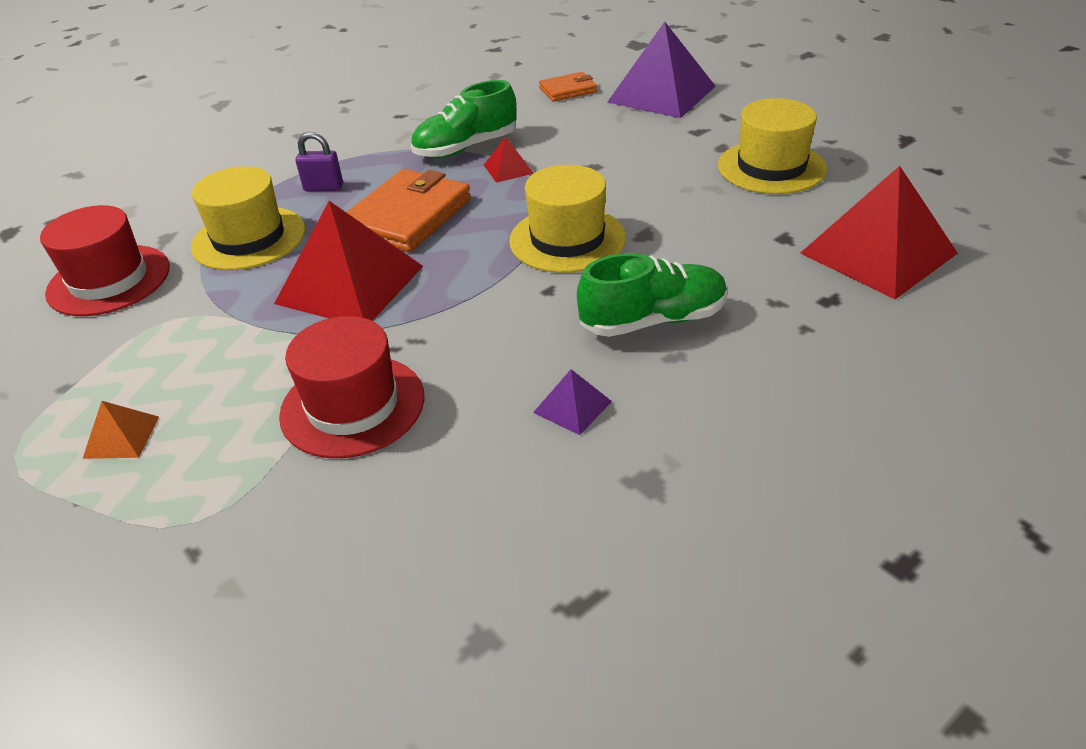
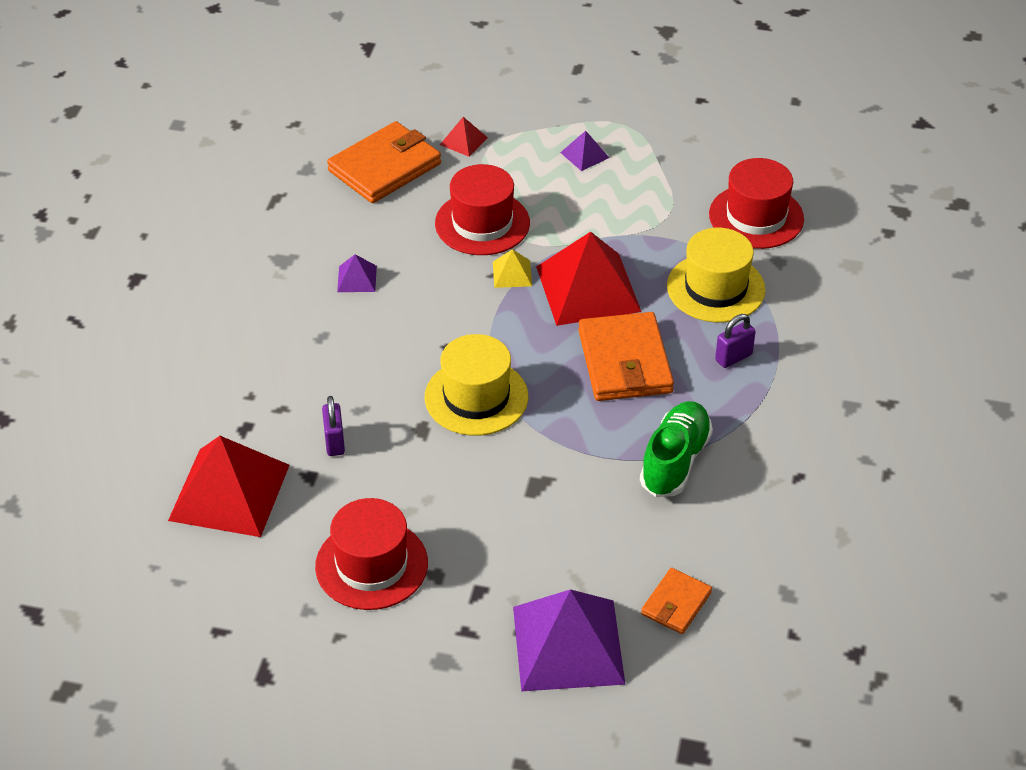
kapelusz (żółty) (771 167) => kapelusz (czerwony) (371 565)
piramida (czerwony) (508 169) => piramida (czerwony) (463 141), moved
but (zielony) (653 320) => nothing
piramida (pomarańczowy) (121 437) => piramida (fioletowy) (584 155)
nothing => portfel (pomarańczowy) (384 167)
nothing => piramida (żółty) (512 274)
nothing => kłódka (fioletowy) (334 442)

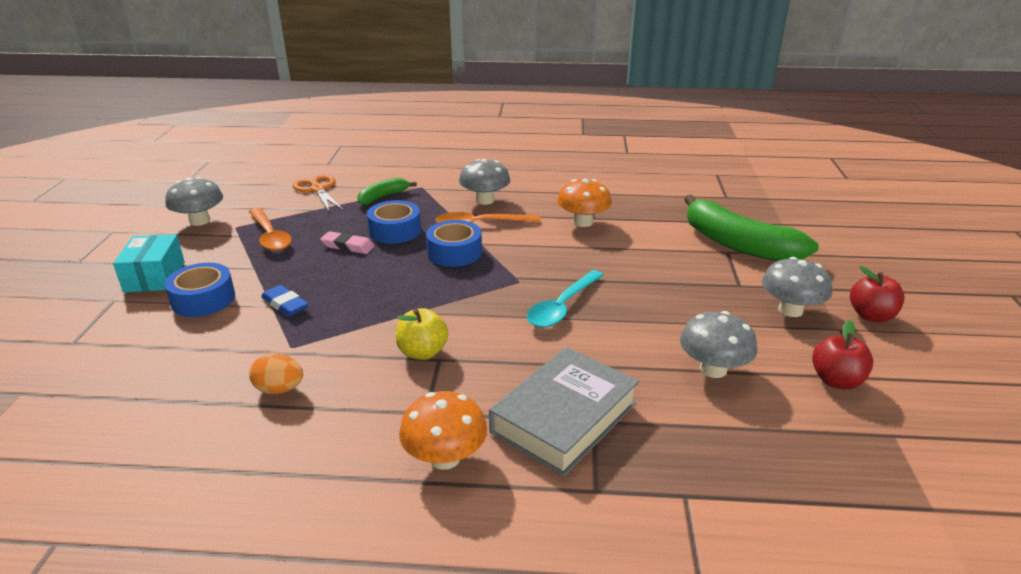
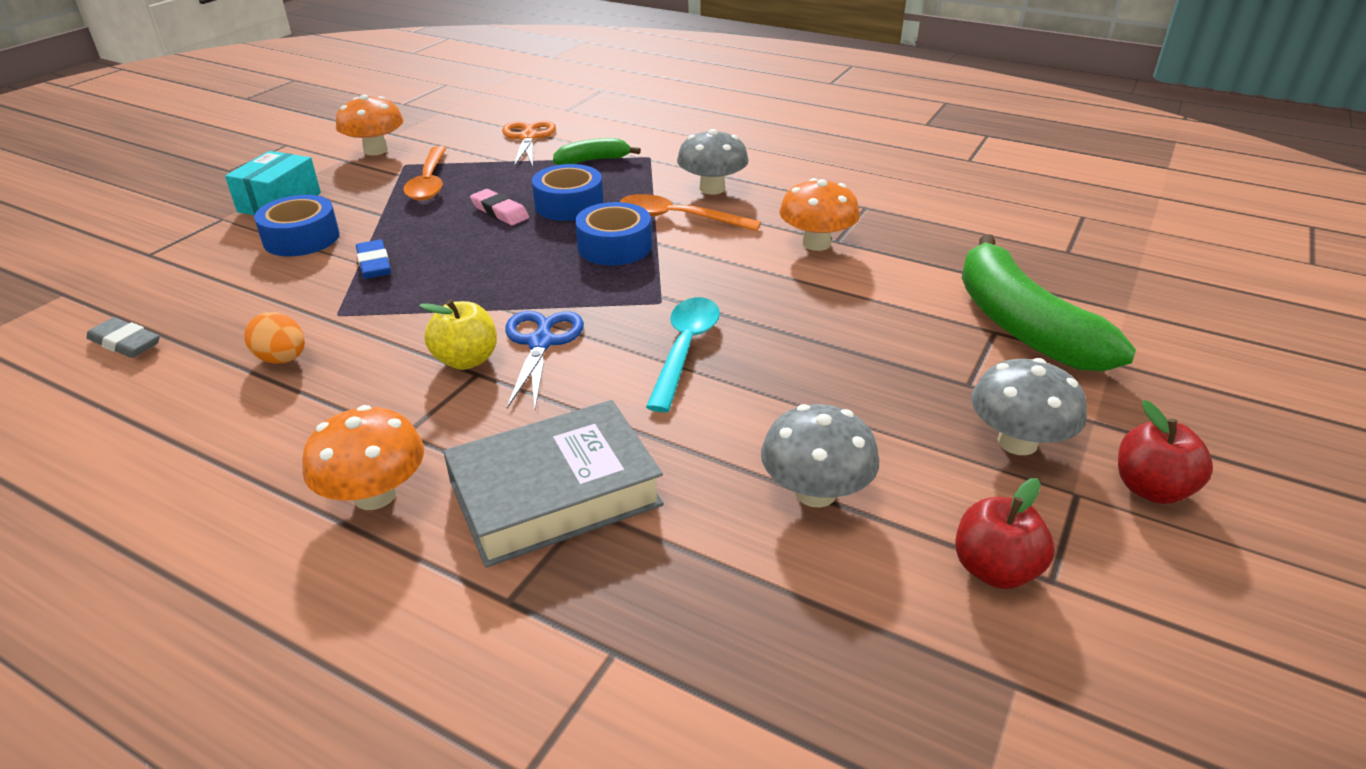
grzyb (szary) (200 221) => grzyb (pomarańczowy) (375 150)
łyżka (turkusowy) (562 307) => łyżka (turkusowy) (685 349), 135 degrees clockwise
nothing => nożyczki (niebieski) (541 343)
nothing => gumka do mazania (szary) (125 343)

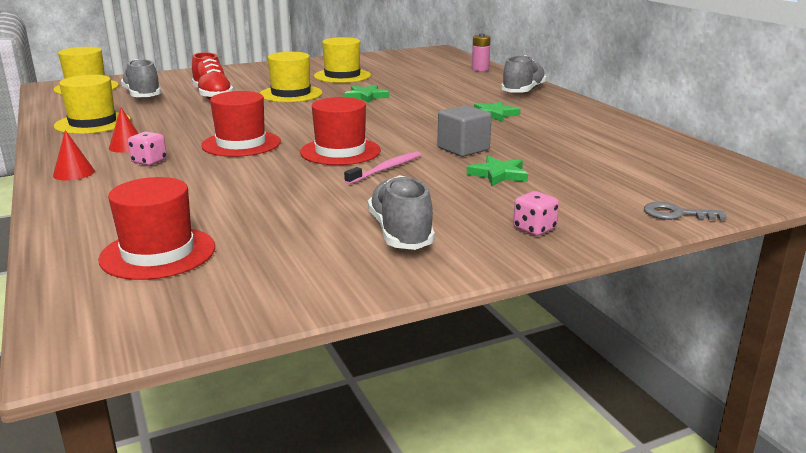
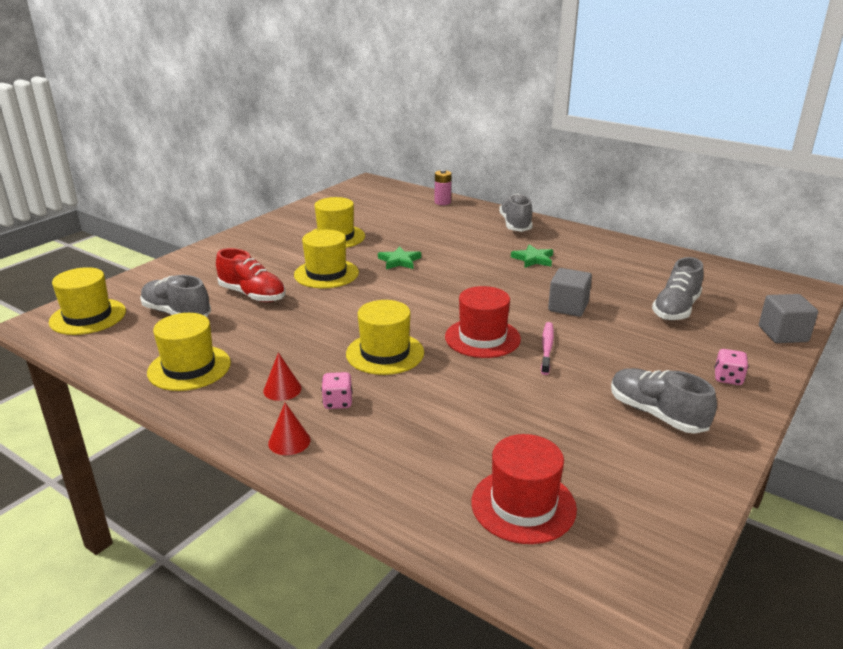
kapelusz (czerwony) (241 144) => kapelusz (żółty) (385 353)
gwiazda (zielony) (498 174) => nothing
klucz (szary) (676 214) => sześcian (szary) (783 334)
nothing => but (szary) (676 309)

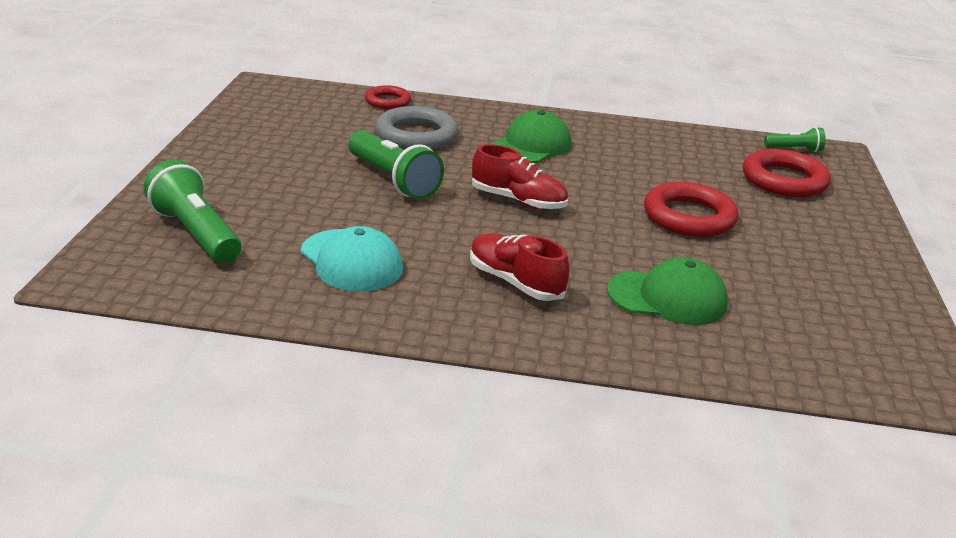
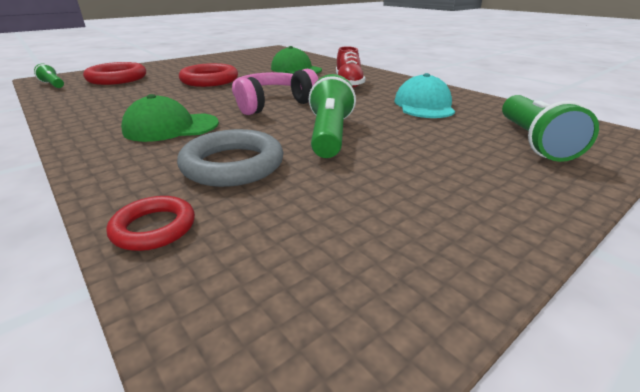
but (czerwony) (518 201) => słuchawki (różowy) (272 104)

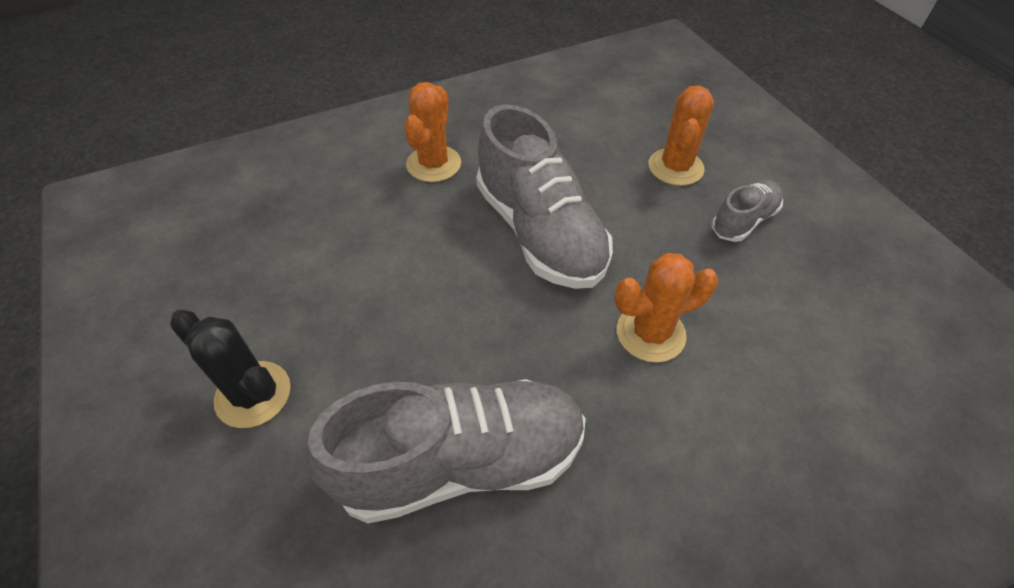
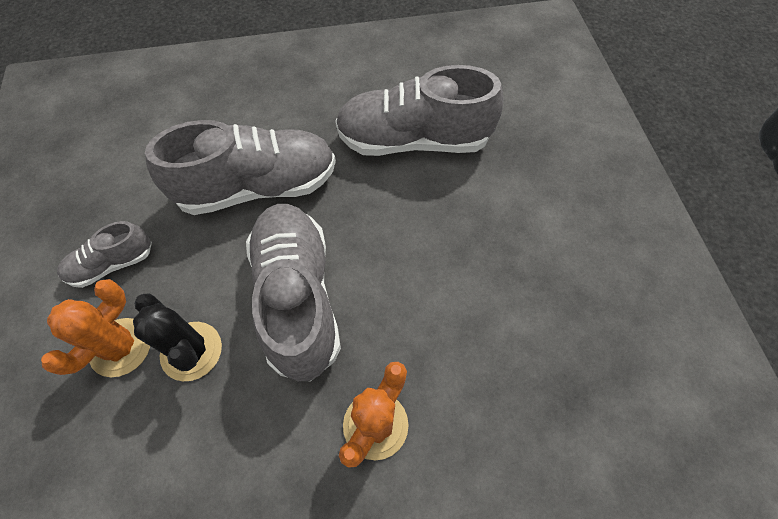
kaktus (pomarańczowy) (650 333) => but (szary) (258 187)
kaktus (czarny) (253 394) => kaktus (czarny) (191 351), moved

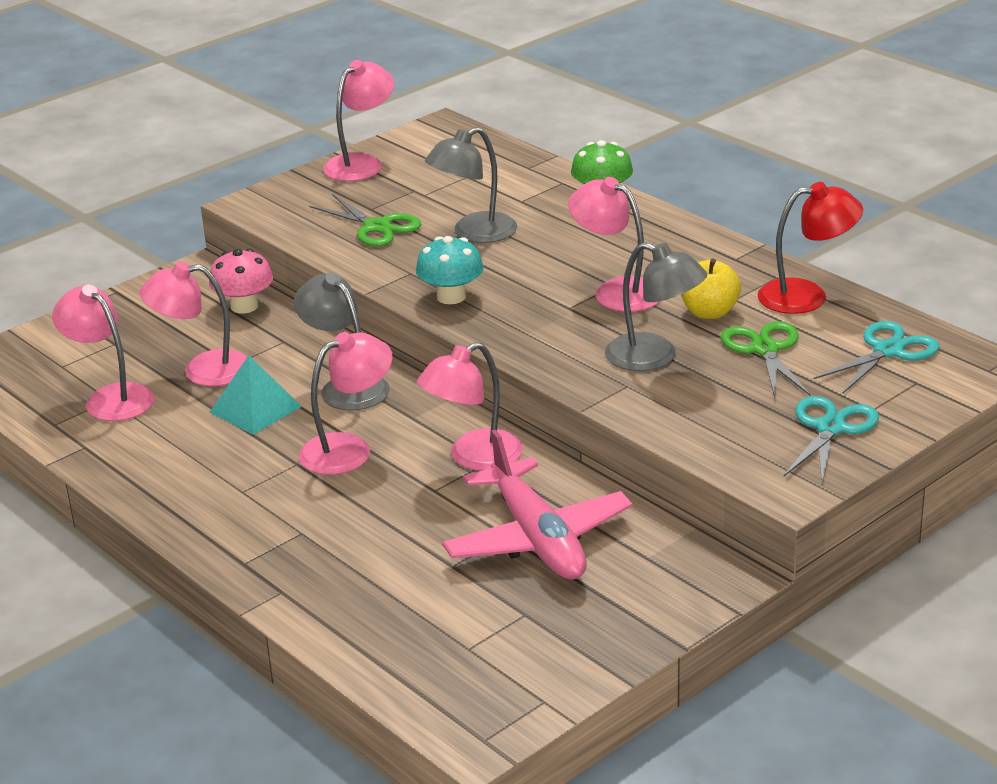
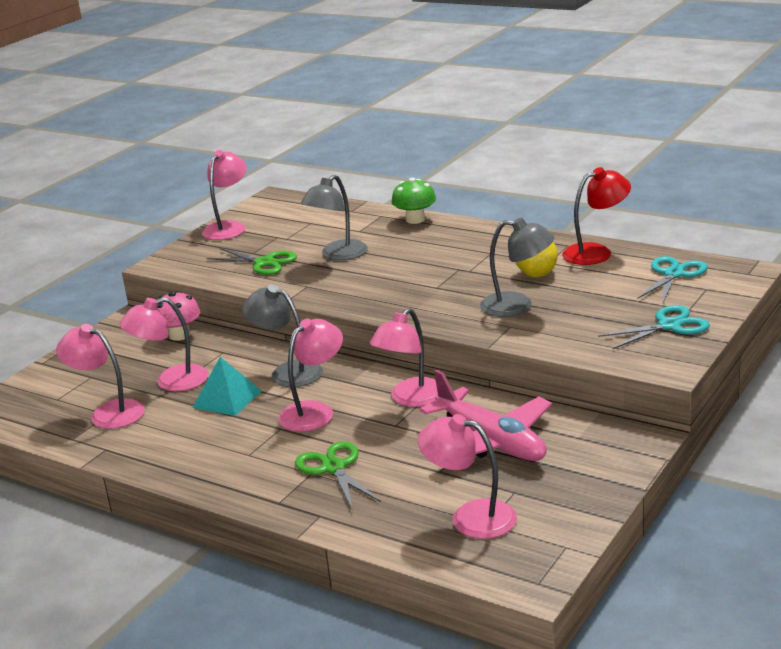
lampka (różowy) (616 291) => lampka (różowy) (470 517), moved
grzyb (turkusowy) (451 297) => nothing
nożyczki (zielony) (765 349) => nożyczki (zielony) (334 468), moved
nożyczki (turkusowy) (831 428) => nożyczki (turkusowy) (669 326), 60 degrees clockwise

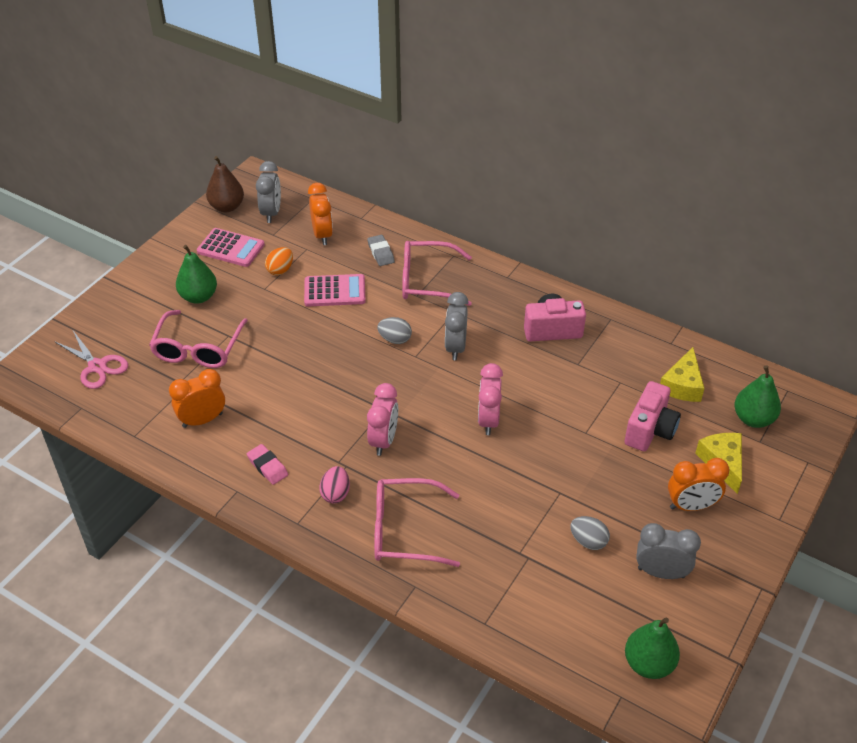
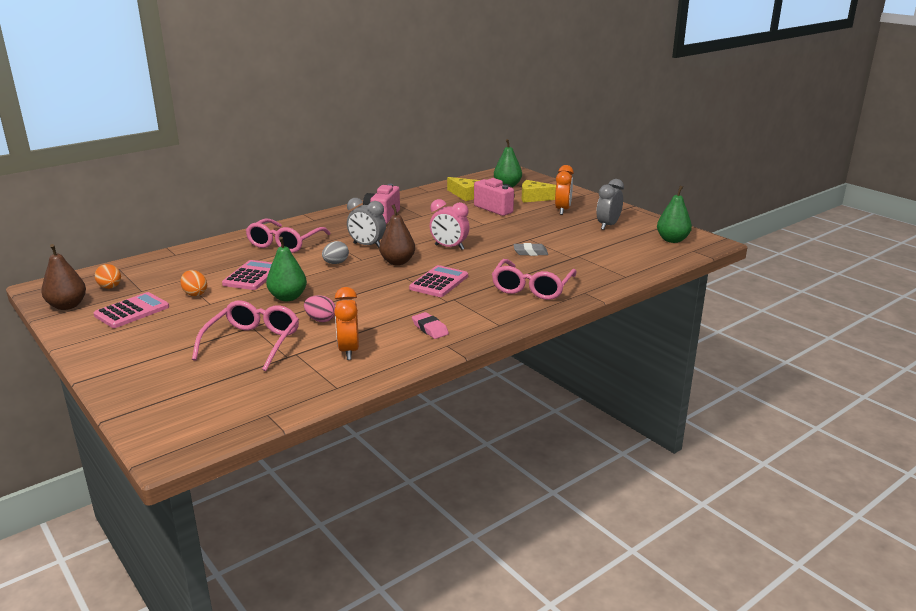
budzik (szary) (271 213) => jajko (pomarańczowy) (110 287)
budzik (pomarańczowy) (322 235) => nothing
gumka do mazania (szary) (381 253) => gumka do mazania (szary) (530 252), moved
gruszka (zielony) (198 297) => gruszka (zielony) (288 297), moved
okulary (różowy) (198 349) => okulary (różowy) (253 342), 105 degrees counterclockwise
nożyczki (różowy) (97 366) => nothing
budzik (różowy) (383 440) => kalkulator (różowy) (439 282)
gumka do mazania (różowy) (267 467) => gumka do mazania (różowy) (430 329), 75 degrees clockwise
jajko (różowy) (335 494) => jajko (różowy) (320 320), moved
jajko (szary) (588 541) => nothing
nothing => gruszka (brązowy) (397 262)

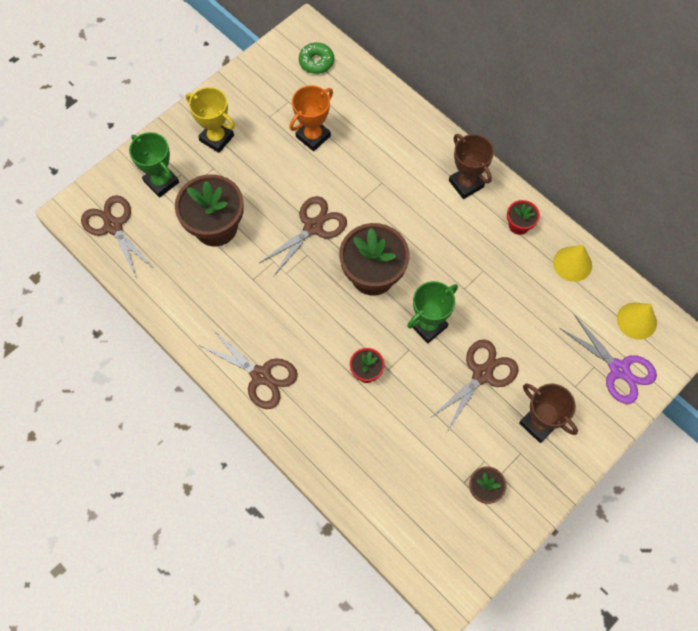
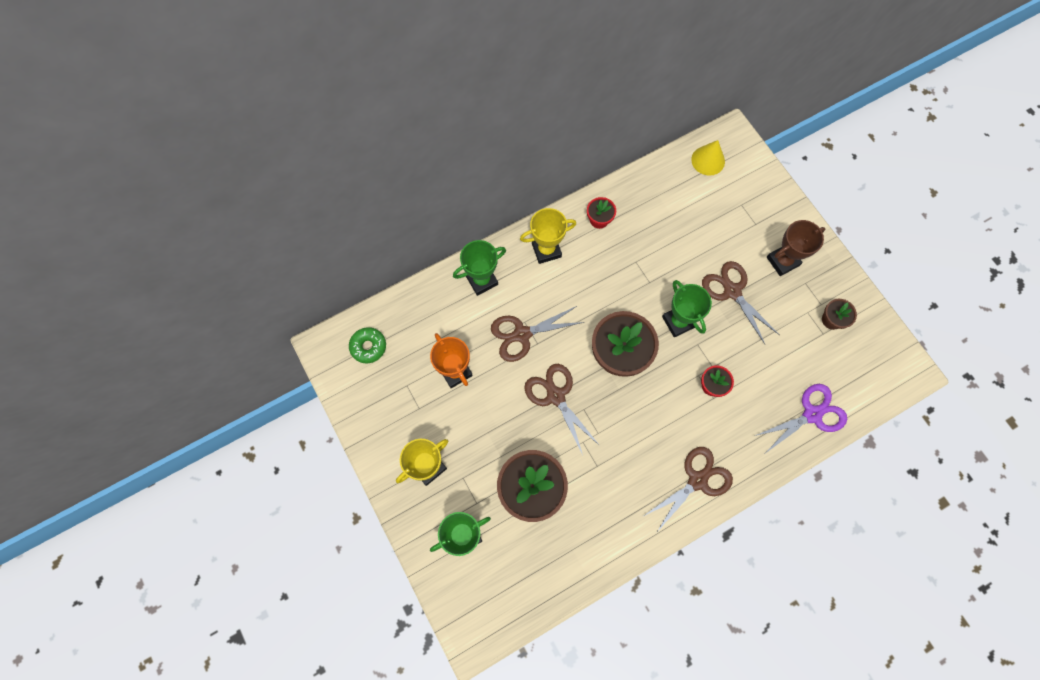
puchar (brązowy) (466 184) => puchar (żółty) (546 250)
nożyczki (brązowy) (113 226) => nożyczki (brązowy) (522 334), moved
stożek (żółty) (572 264) => nothing
nożyczki (fioletowy) (619 369) => nożyczki (fioletowy) (812 414), moved
nothing => puchar (zielony) (482 280)

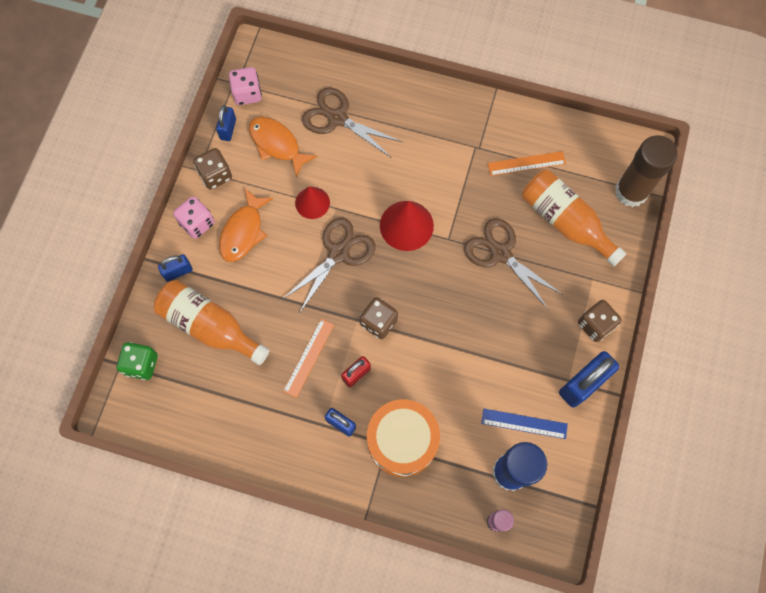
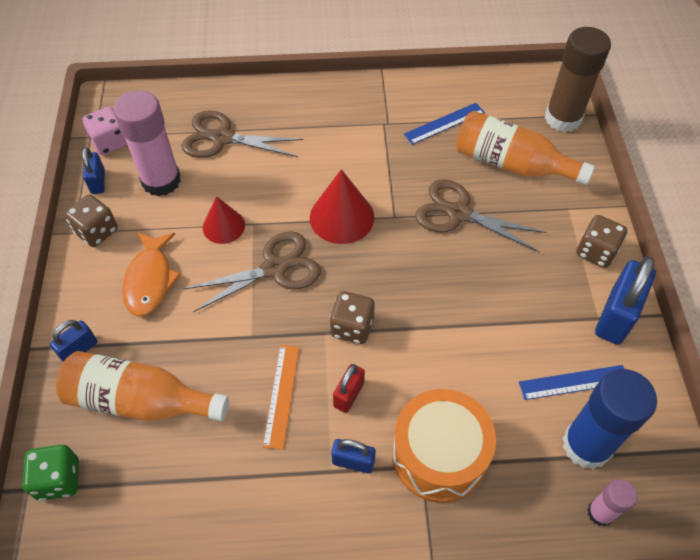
ryba (pomarańczowy) (277 144) => klej w sztyfcie (różowy) (161 181)
linijka (pomarańczowy) (526 163) => linijka (niebieski) (444 123)
kostka do gry (różowy) (197 223) => nothing
nożyczki (brązowy) (339 253) => nożyczki (brązowy) (274 268), 45 degrees clockwise

